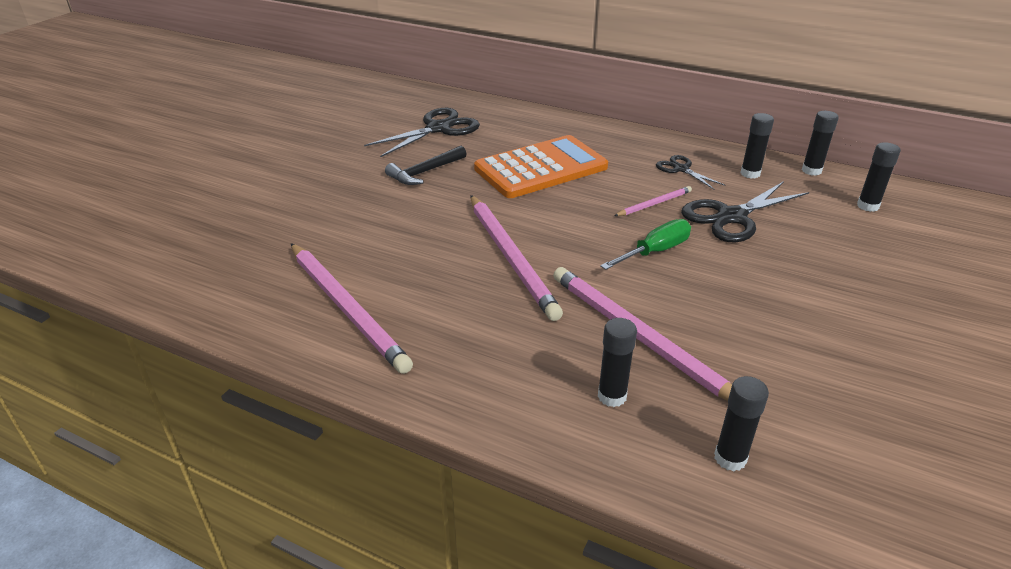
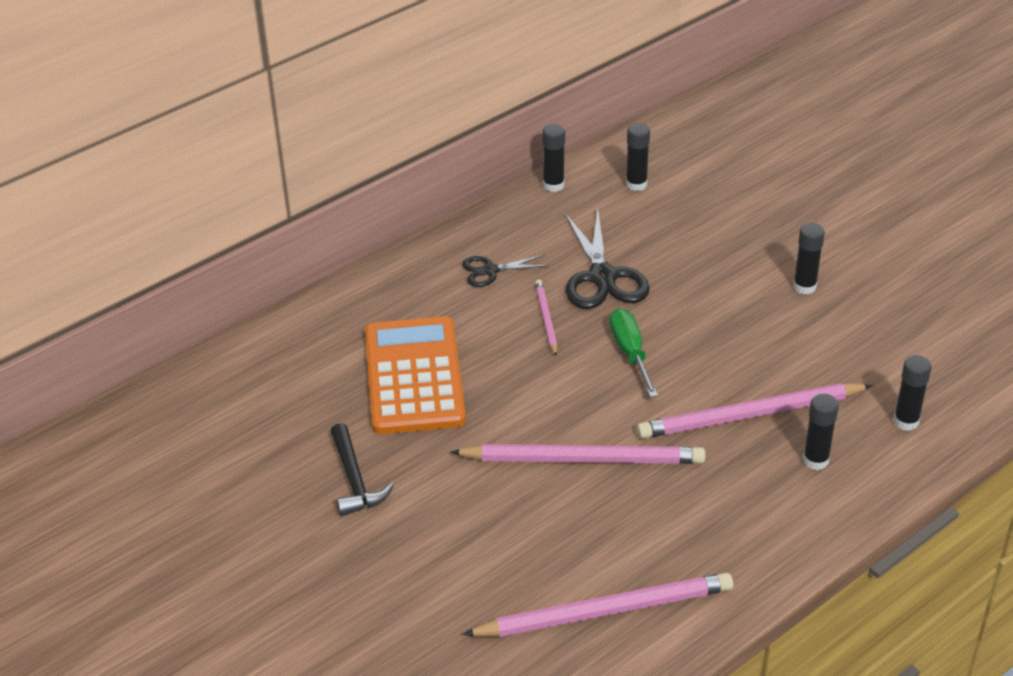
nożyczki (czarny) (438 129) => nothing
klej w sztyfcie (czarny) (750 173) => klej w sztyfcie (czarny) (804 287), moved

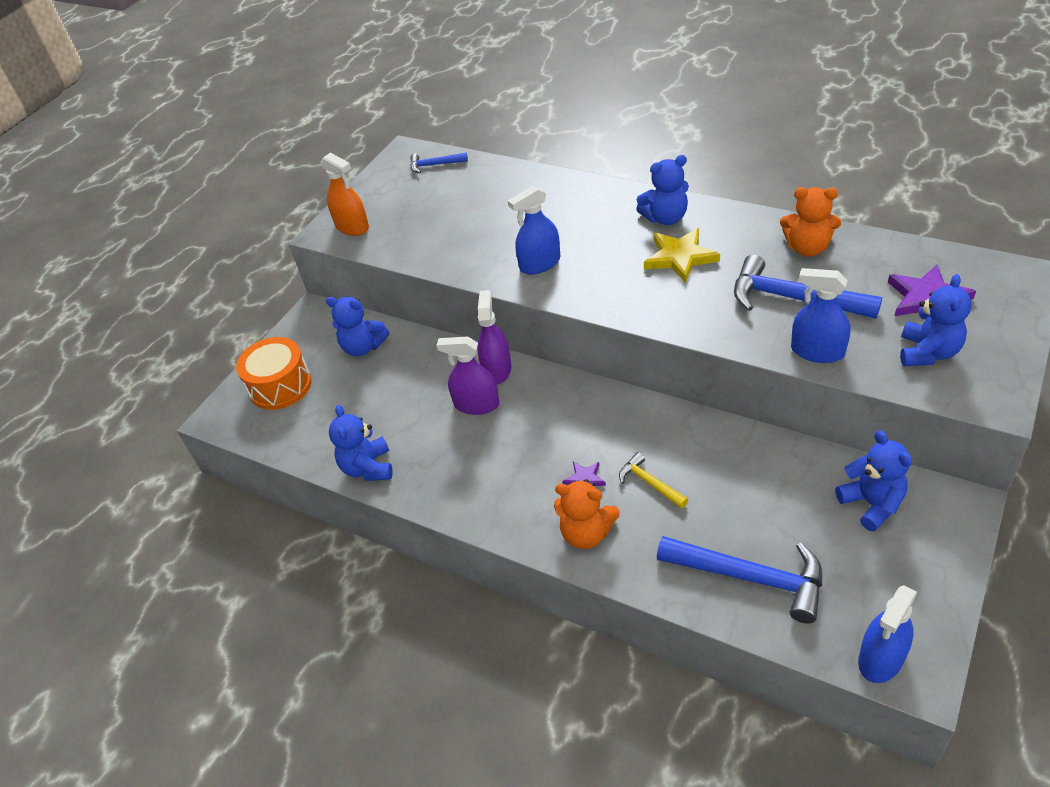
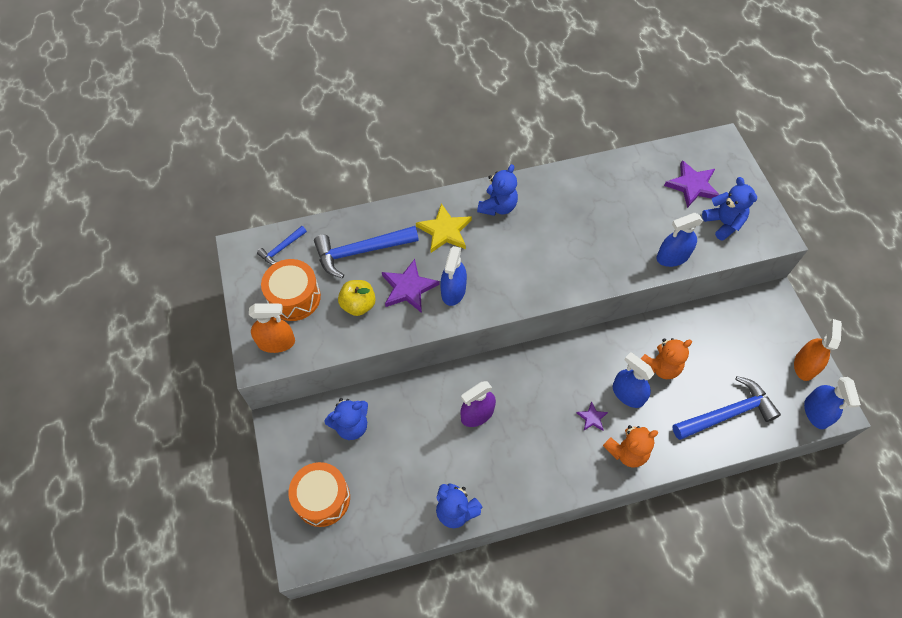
miś (pomarańczowy) (807 248) => miś (pomarańczowy) (660 367), moved
gwiazda (żółty) (680 257) => gwiazda (żółty) (445 231), moved
młotek (niebieski) (792 298) => młotek (niebieski) (360 252), moved
spryskiwacz (fioletowy) (497 369) => nothing
miś (niebieski) (871 504) => nothing
młotek (żółty) (649 483) => spryskiwacz (niebieski) (628 394)
nothing => bęben (pomarańczowy) (294 297)
nothing => gwiazda (fioletowy) (408 288)
nothing => jabłko (żółty) (358 305)
nothing => spryskiwacz (pomarańczowy) (804 365)

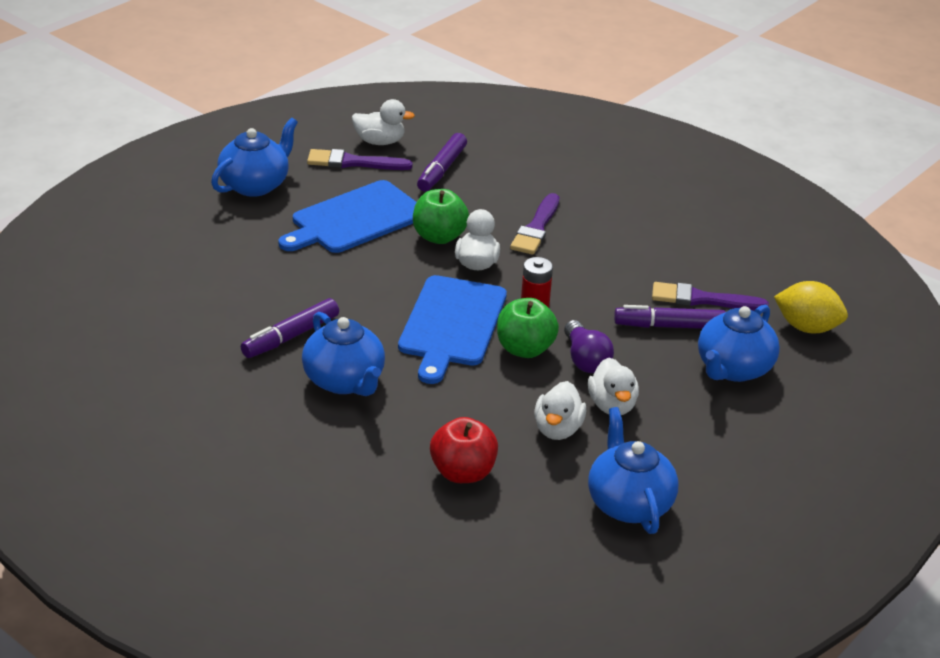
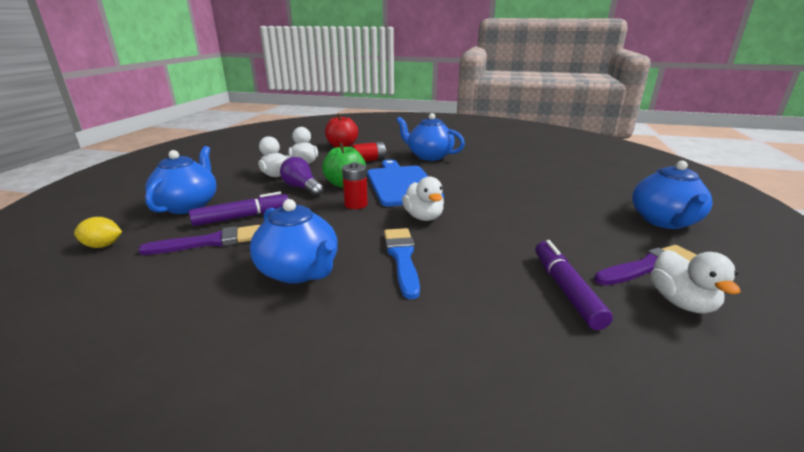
kaczka (biały) (380 142) => kaczka (biały) (681 302), 75 degrees counterclockwise
deska do krojenia (niebieski) (355 219) => nothing
jabłko (zielony) (439 237) => nothing
pędzel (fioletowy) (536 228) => pędzel (niebieski) (402 258)
cytryna (żółty) (807 327) => cytryna (żółty) (103 246), x0.62
flamaster (fioletowy) (291 336) => nothing
imbryk (niebieski) (629 503) => imbryk (niebieski) (299 271), moved
nothing => bateria (czerwony) (369 160)

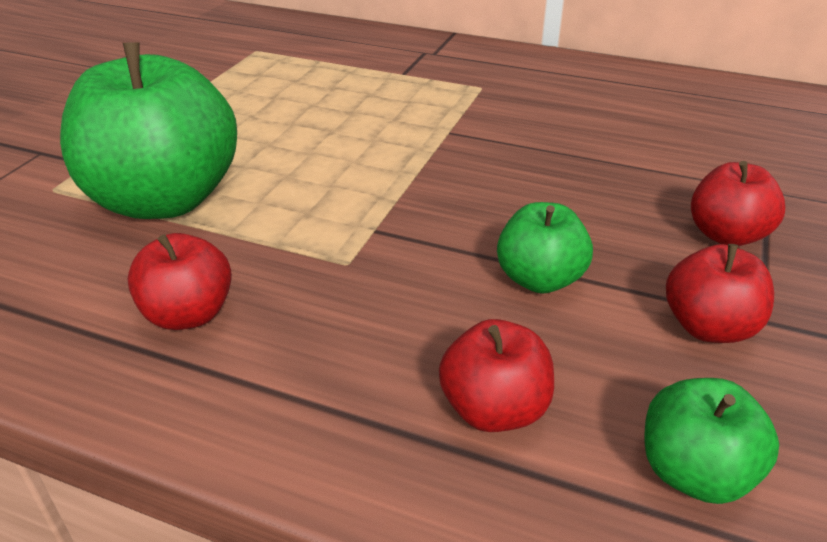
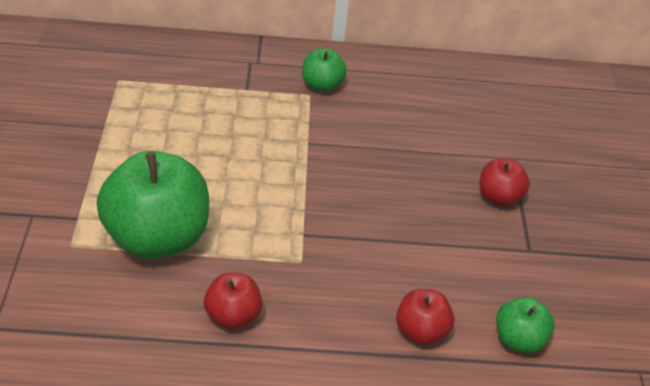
jabłko (zielony) (539 279) => jabłko (zielony) (322 85), moved
jabłko (czerwony) (708 327) => nothing

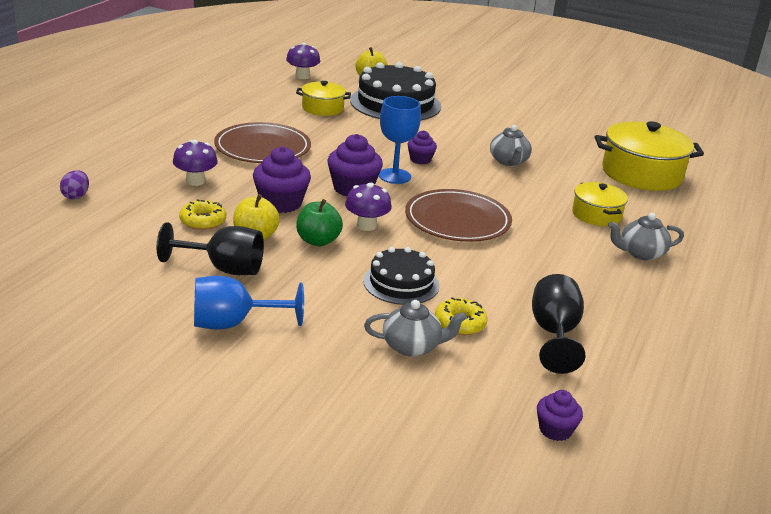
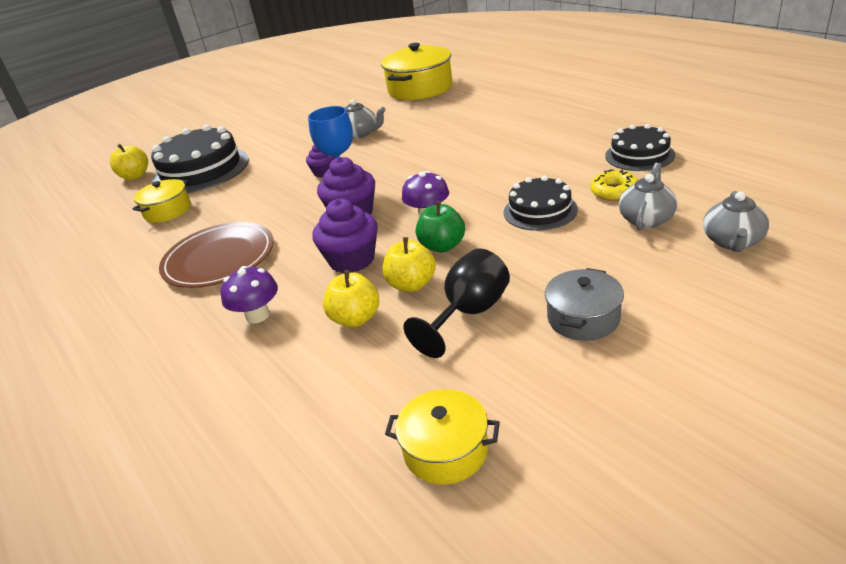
grzyb (fioletowy) (302 76) => nothing
jajko (fioletowy) (76 196) => nothing
garnek (żółty) (596 215) => garnek (żółty) (446 450), moved
talerz (brązowy) (457 220) => nothing
donut (żółty) (203 221) => jabłko (żółty) (355 318)
imbryk (szary) (641 253) => imbryk (szary) (732 241), moved
kielich (czarny) (554 334) => tort (czarny) (639 155)
kielich (niebieski) (233 324) => garnek (szary) (583 318)
muffinka (fioletowy) (555 430) => nothing

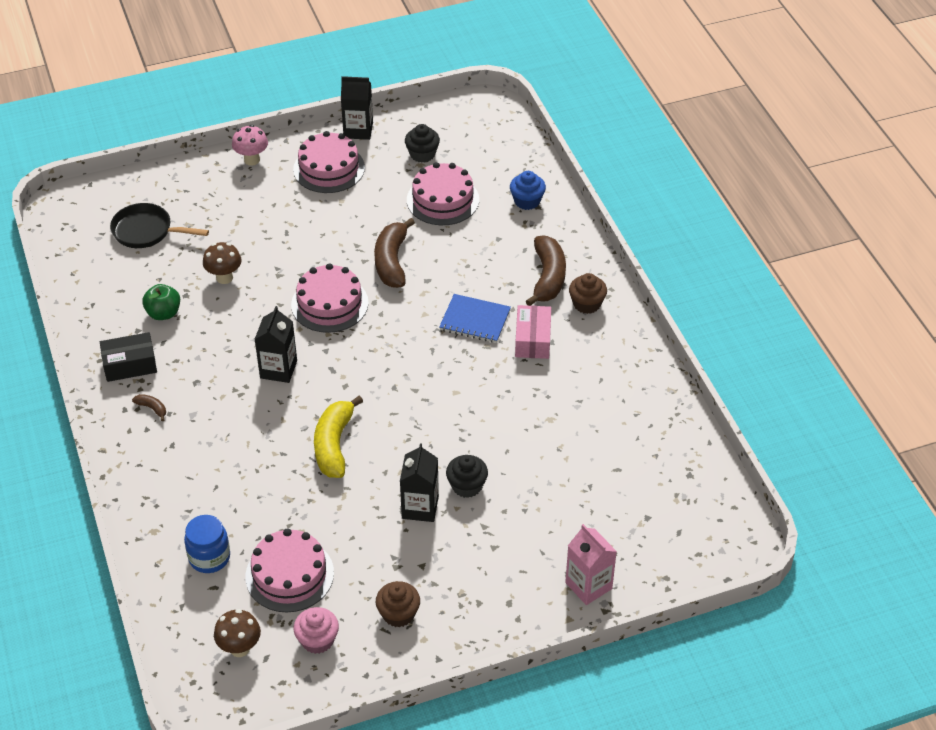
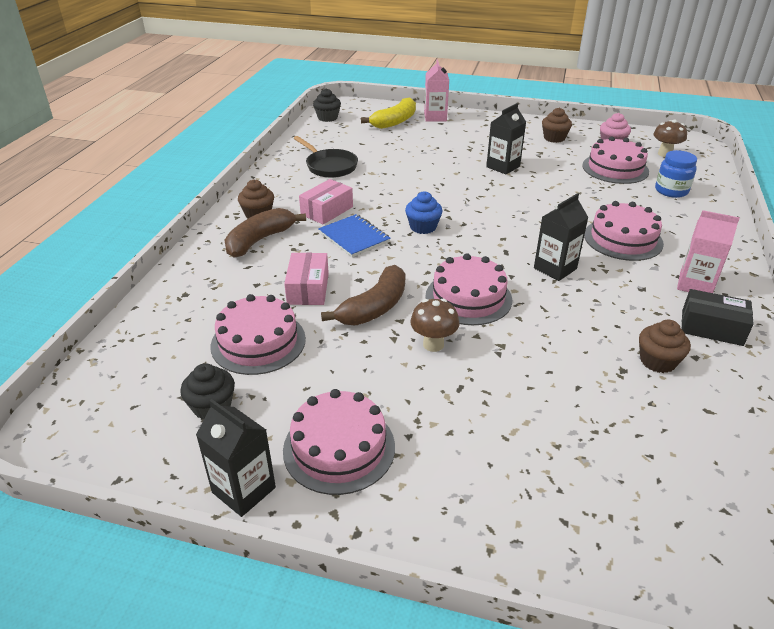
grzyb (różowy) (252 160) => nothing
muffinka (niebieski) (527 201) => muffinka (niebieski) (423 227), moved
patelnia (czarny) (146 231) => patelnia (czarny) (329 166), moved
grzyb (brązowy) (224 278) => grzyb (brązowy) (433 344), moved
jabłko (zielony) (163 313) => muffinka (brązowy) (657 361)
banan (brązowy) (152 408) => karton mleka (różowy) (695 285)
banan (żółty) (334 445) => banan (żółty) (395 121), moved
muffinka (czarny) (467 486) => muffinka (czarny) (327 118), moved
nothing => tort (różowy) (623 239)
nothing => pudełko (różowy) (308 289)

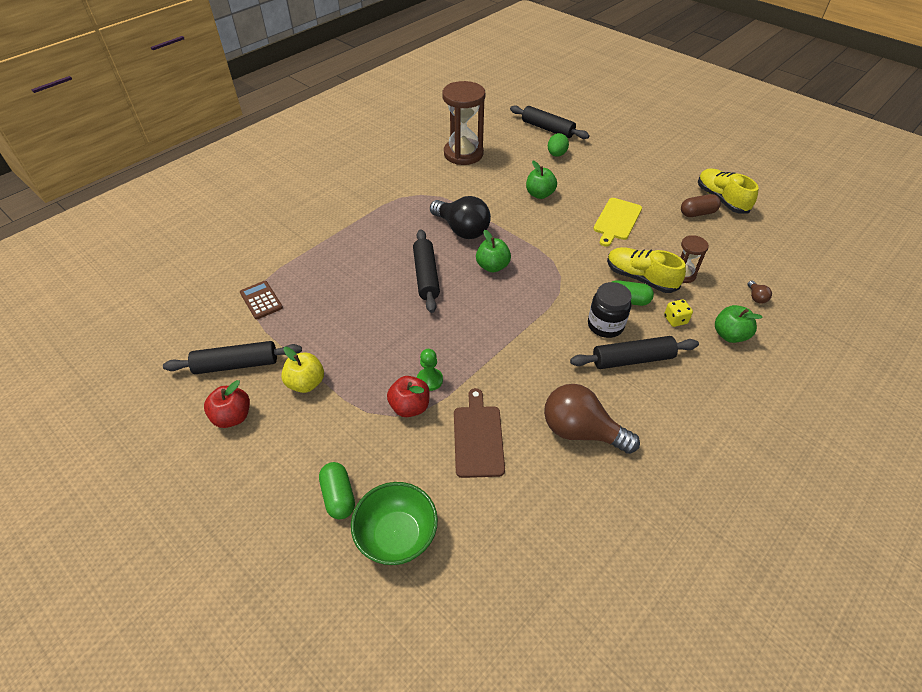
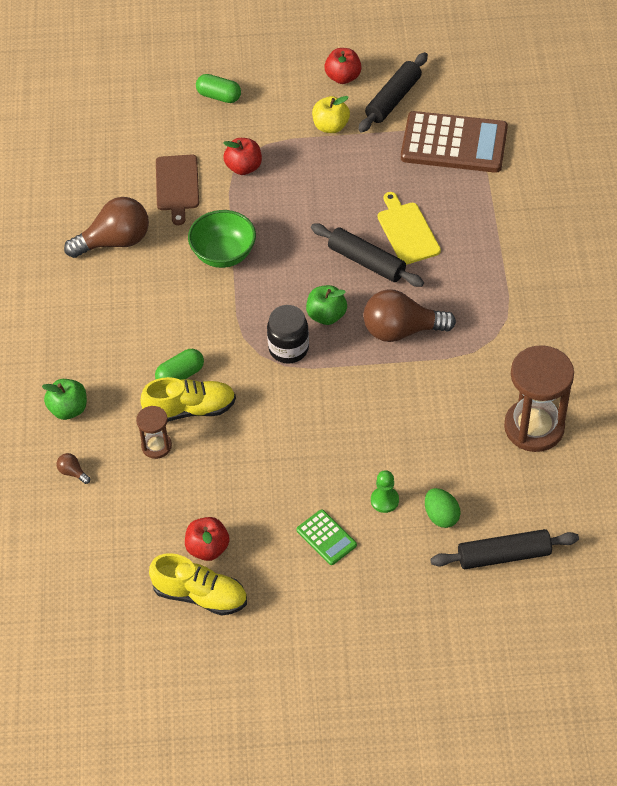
jabłko (zielony) (539 194) => nothing
kapsułka (brązowy) (697 213) => jabłko (czerwony) (208 548)
żarówka (czarny) (462 229) => żarówka (brązowy) (401 330)
deska do krojenia (żółty) (616 220) => deska do krojenia (żółty) (407 231), moved
kalkulator (brązowy) (261 300) => kalkulator (brązowy) (454 143), x2.14
słoik (czarny) (605 325) => słoik (czarny) (288 349), moved
kostka do gry (żółty) (675 320) => nothing
wałek do ciasta (czarny) (632 359) => nothing
pionek (zielony) (429 380) => pionek (zielony) (384 500), moved
deska do krojenia (brązowy) (478 437) => deska do krojenia (brązowy) (177 185), 45 degrees clockwise
miska (zielony) (397 536) => miska (zielony) (223 254), moved
nothing => kalkulator (zielony) (326 537)

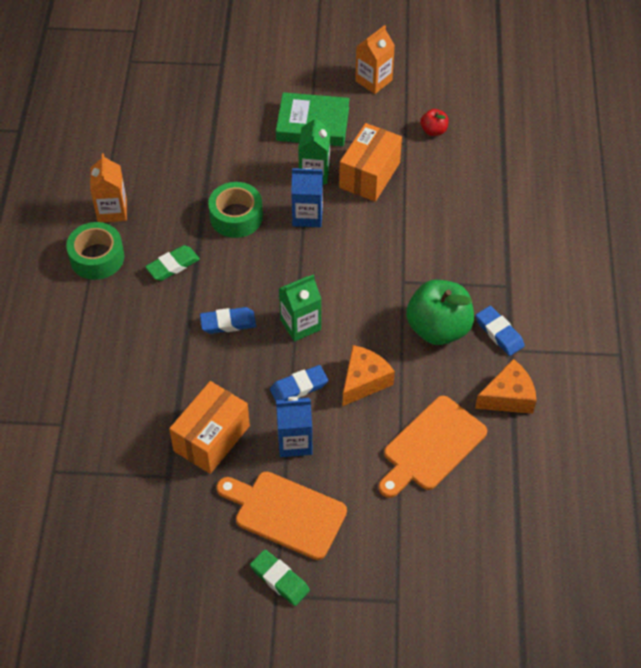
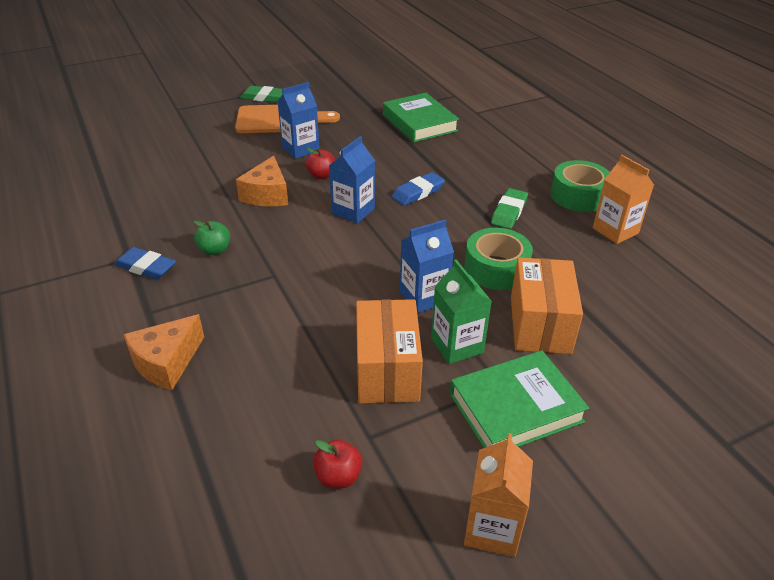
karton mleka (zielony) (300 324) => karton mleka (niebieski) (353 211)
jabłko (zielony) (438 328) => jabłko (zielony) (215 250), x0.47
ser (pomarańczowy) (508 397) => ser (pomarańczowy) (167 362), moved
gumka do mazania (niebieski) (299 387) => jabłko (czerwony) (321 175)
pudełko (pomarańczowy) (211 438) => pudełko (pomarańczowy) (540 324), moved
deska do krojenia (pomarańczowy) (431 446) => nothing
nothing => książka (zielony) (419 123)

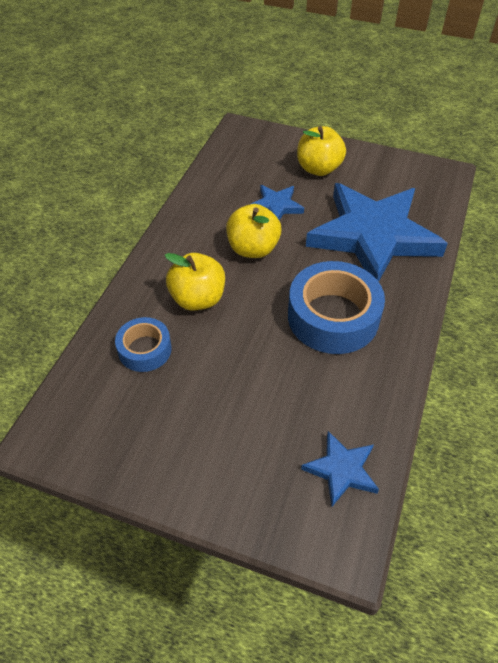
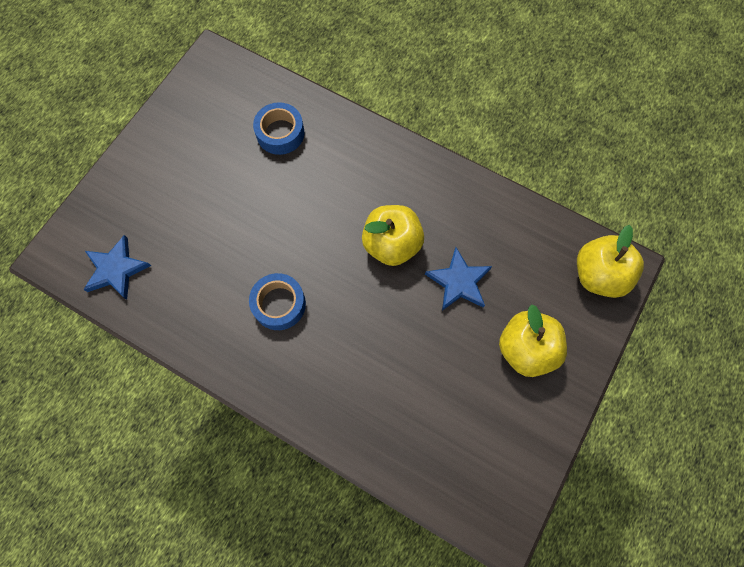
gwiazda (niebieski) (373 236) => nothing
jabłko (żółty) (198 299) => jabłko (żółty) (598 275), moved
taśma klejąca (niebieski) (333 317) => taśma klejąca (niebieski) (279 304), x0.56

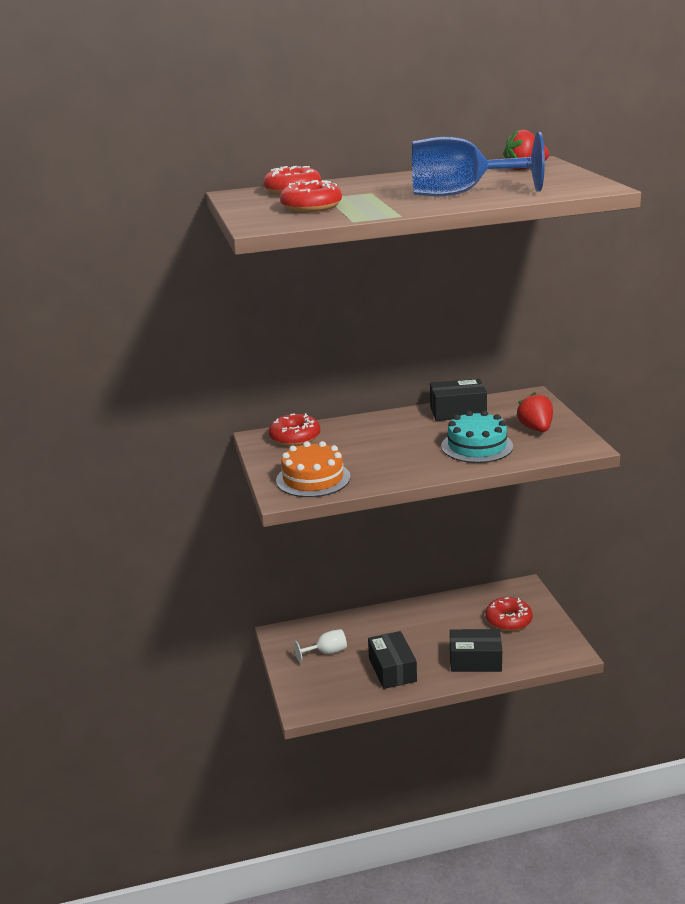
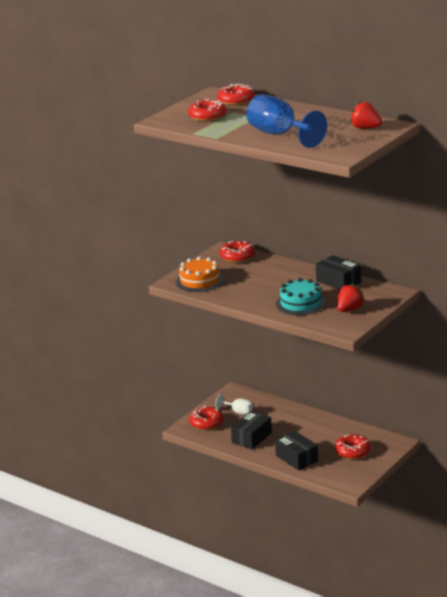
nothing => donut (czerwony) (206 423)

